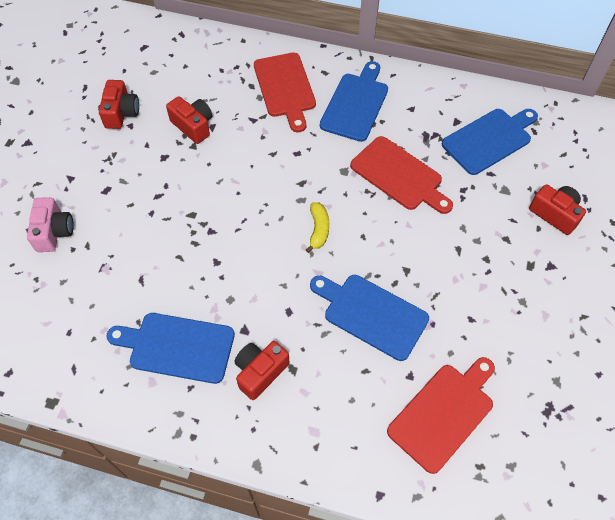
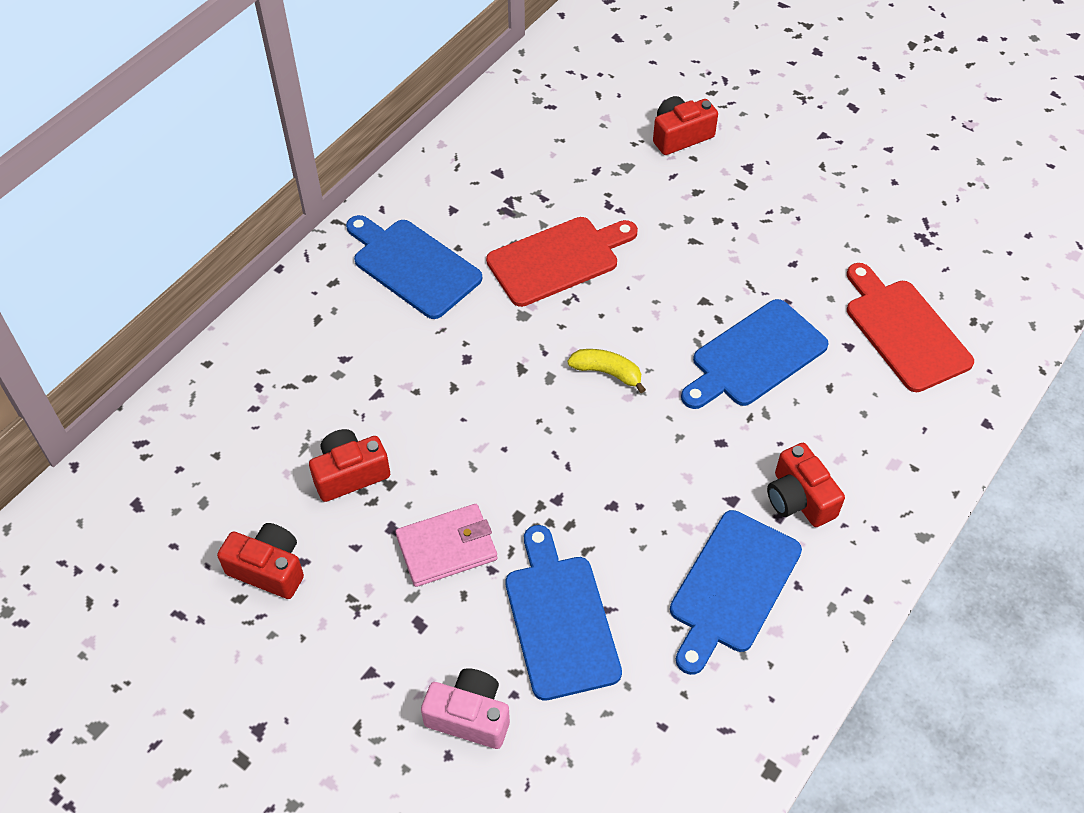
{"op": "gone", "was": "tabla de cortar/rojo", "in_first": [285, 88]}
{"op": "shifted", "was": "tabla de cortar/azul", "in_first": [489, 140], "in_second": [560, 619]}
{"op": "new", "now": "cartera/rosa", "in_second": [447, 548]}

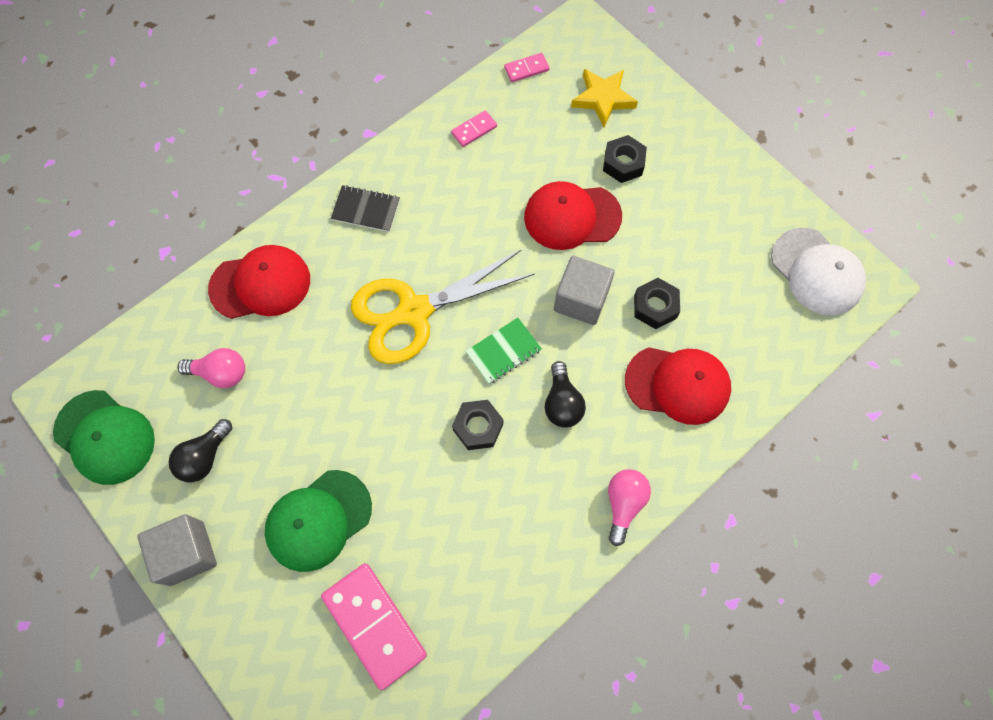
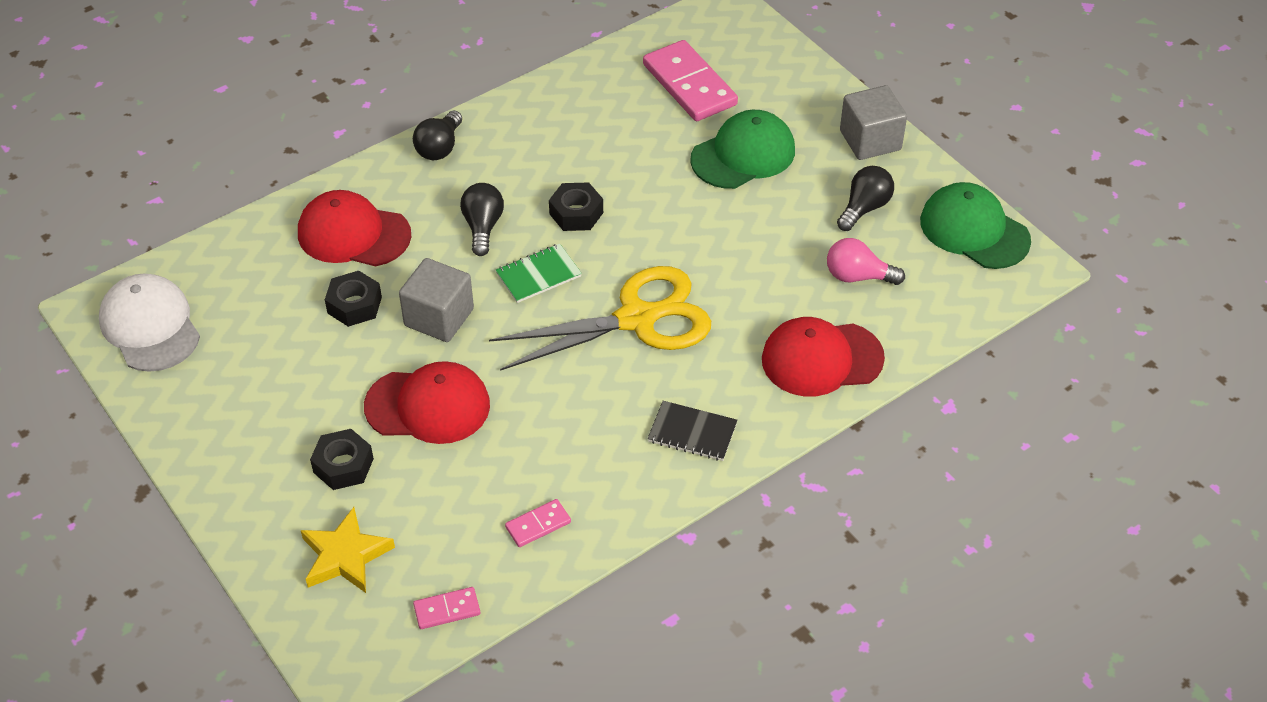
{"op": "repainted", "was": "bombilla/rosa", "now": "bombilla/negro", "in_first": [623, 504], "in_second": [440, 147]}

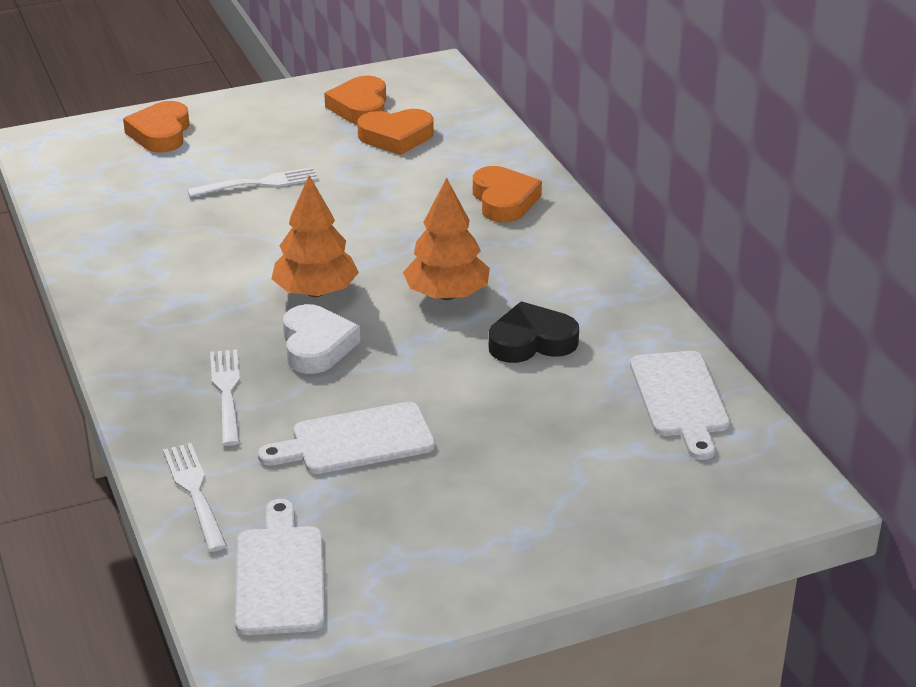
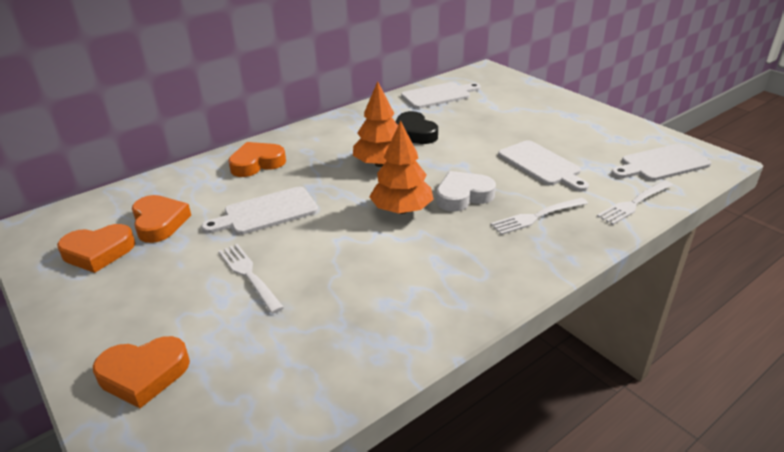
{"op": "new", "now": "tabla de cortar/blanco", "in_second": [266, 212]}

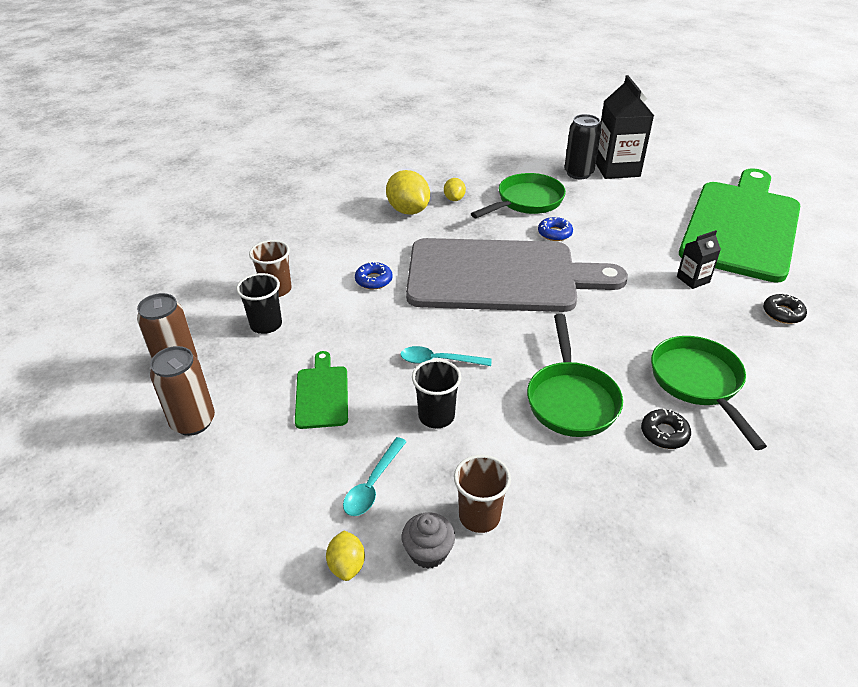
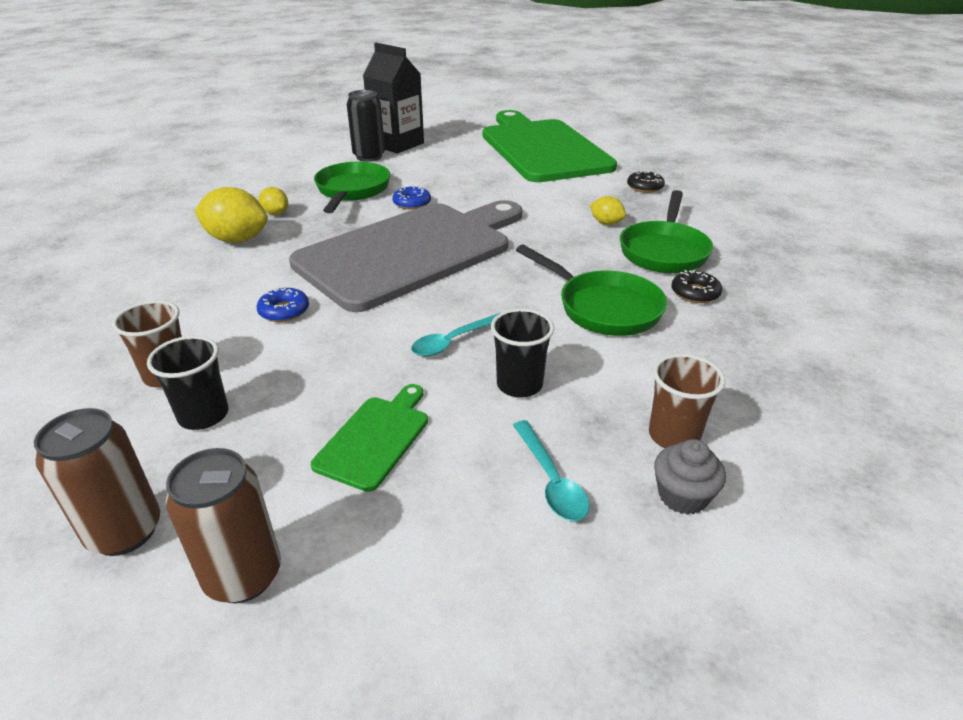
{"op": "gone", "was": "cartón de leche/negro", "in_first": [693, 279]}
{"op": "rotated", "was": "sartén/verde", "in_first": [698, 383], "in_second": [664, 251], "clockwise": -105}
{"op": "rotated", "was": "tabla de cortar/verde", "in_first": [322, 394], "in_second": [375, 438], "clockwise": 75}
{"op": "shifted", "was": "limón/amarillo", "in_first": [347, 565], "in_second": [606, 223]}

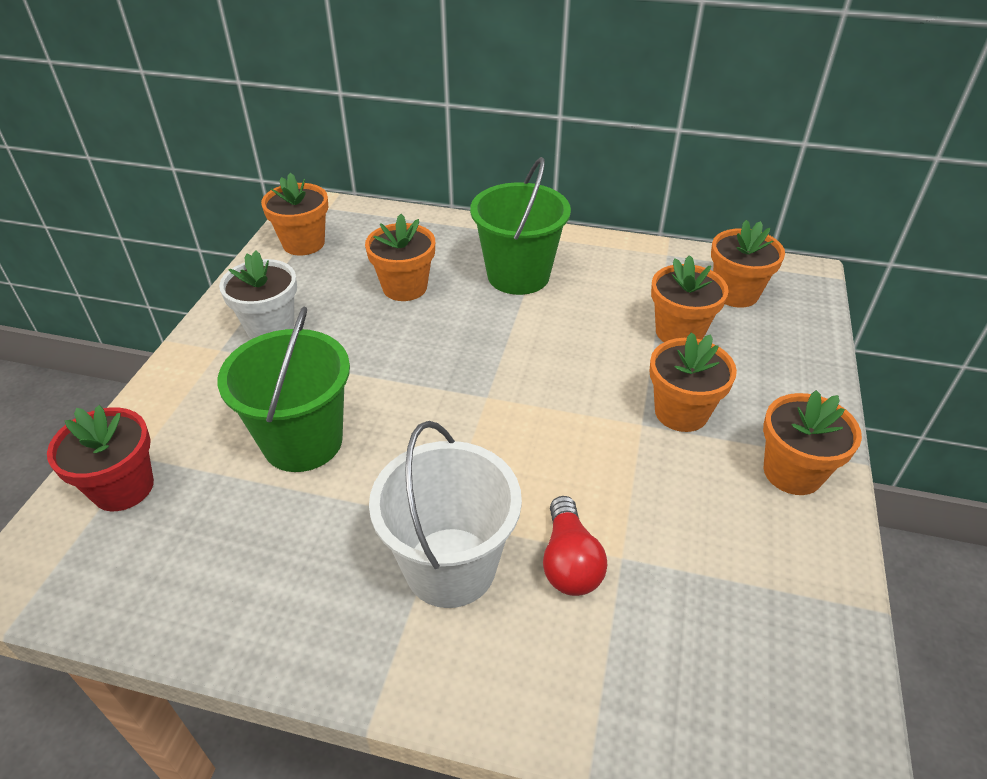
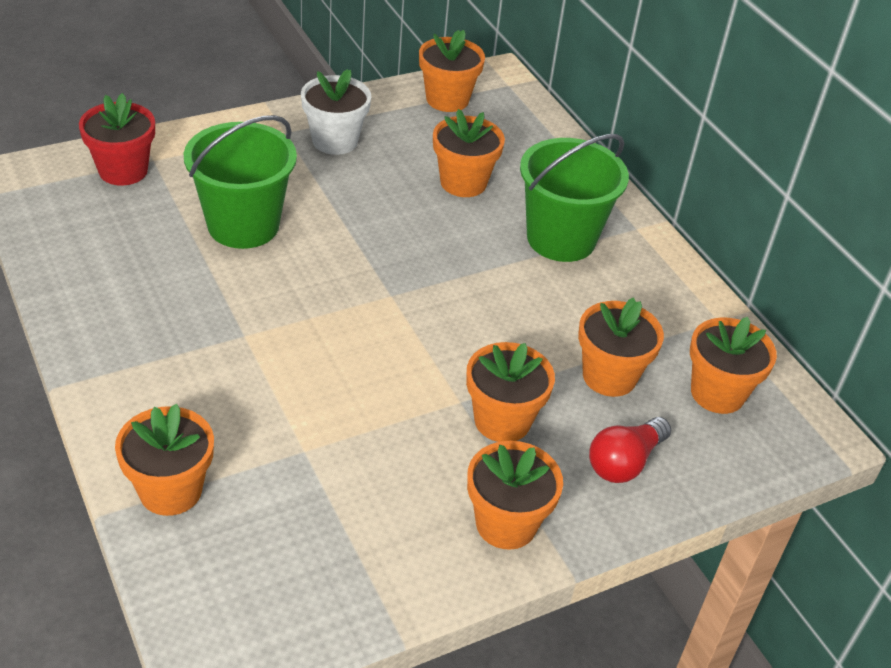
{"op": "gone", "was": "balde/blanco", "in_first": [450, 567]}
{"op": "shifted", "was": "bombilla/rojo", "in_first": [569, 562], "in_second": [624, 462]}
{"op": "new", "now": "maceta/naranja", "in_second": [170, 490]}

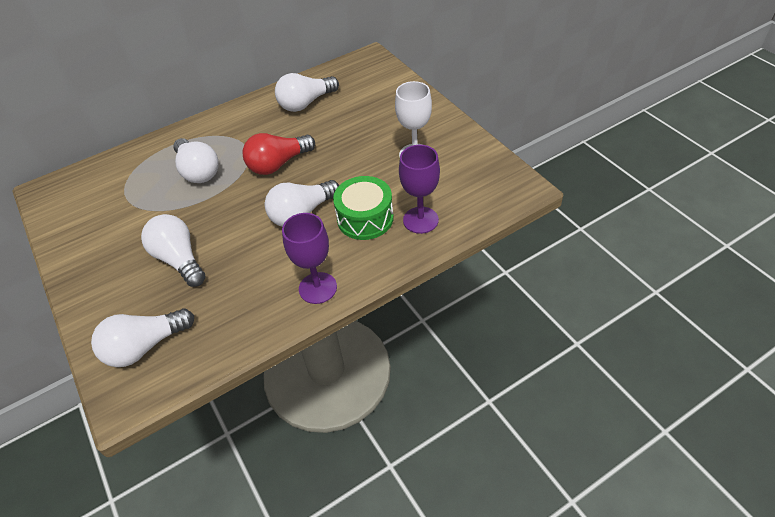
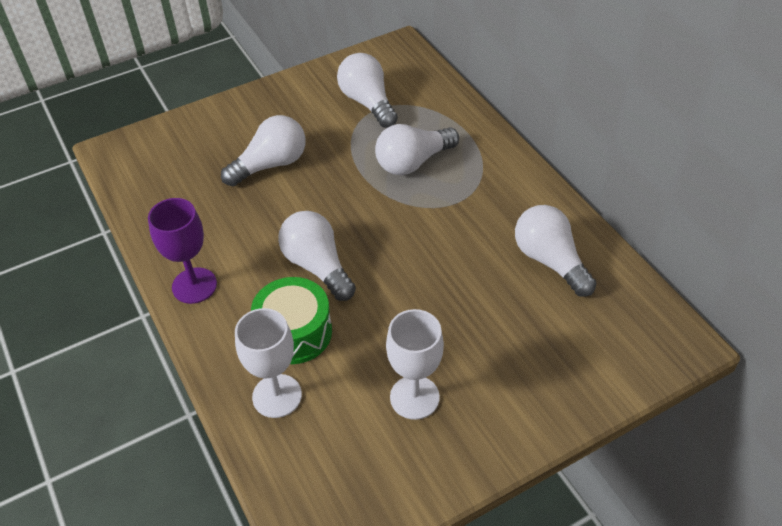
{"op": "gone", "was": "bombilla/rojo", "in_first": [278, 164]}
{"op": "repainted", "was": "copa/morado", "now": "copa/blanco", "in_first": [420, 220], "in_second": [277, 396]}
{"op": "shifted", "was": "bombilla/blanco", "in_first": [145, 346], "in_second": [368, 102]}

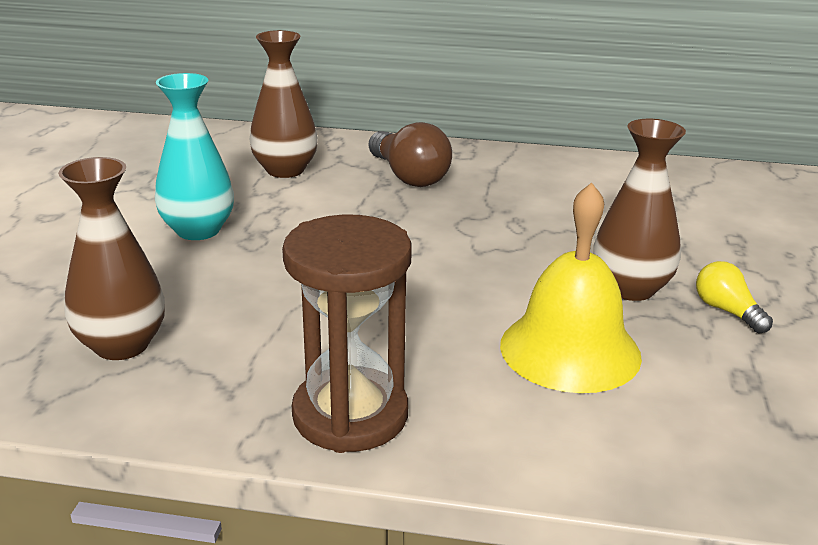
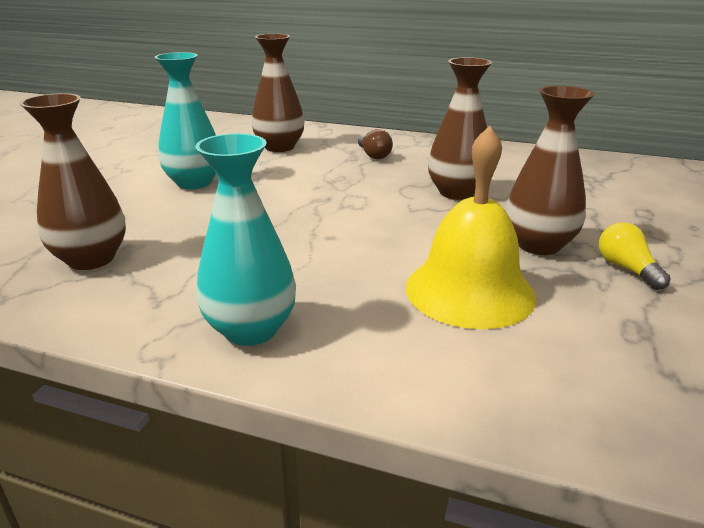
{"op": "scaled", "was": "bombilla/marrón", "in_first": [409, 176], "in_second": [373, 155], "ratio": 0.58}
{"op": "swapped", "was": "reloj de arena/marrón", "now": "florero/turquesa", "in_first": [350, 415], "in_second": [251, 329]}
{"op": "new", "now": "florero/marrón", "in_second": [457, 192]}

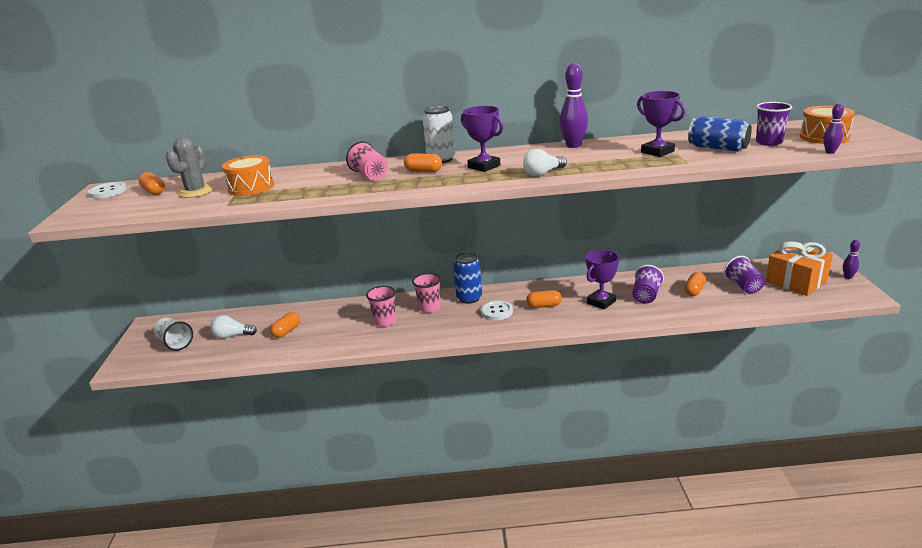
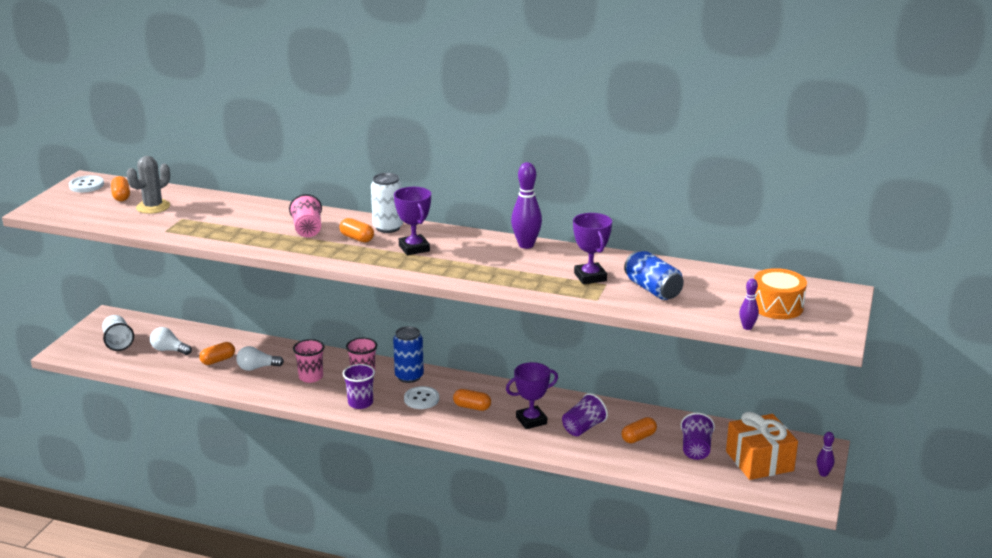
{"op": "shifted", "was": "vaso/morado", "in_first": [769, 142], "in_second": [360, 403]}
{"op": "shifted", "was": "bombilla/blanco", "in_first": [543, 173], "in_second": [257, 368]}
{"op": "gone", "was": "tambor/naranja", "in_first": [251, 187]}

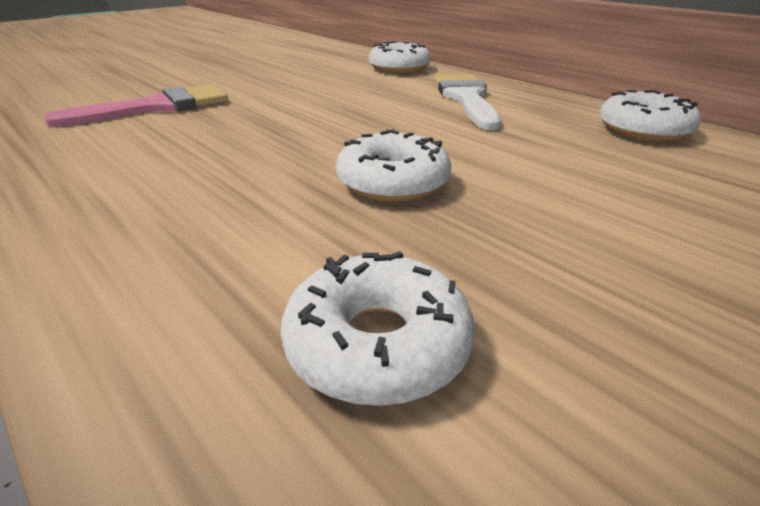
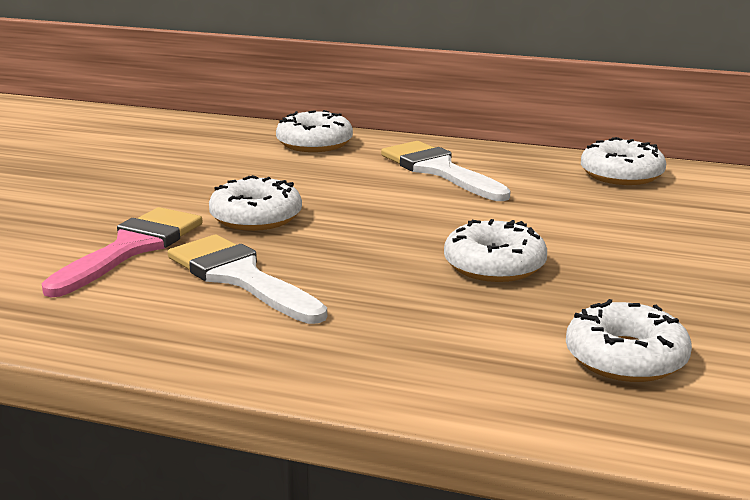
{"op": "new", "now": "rosquilla/blanco", "in_second": [256, 217]}
{"op": "new", "now": "pincel/blanco", "in_second": [241, 277]}

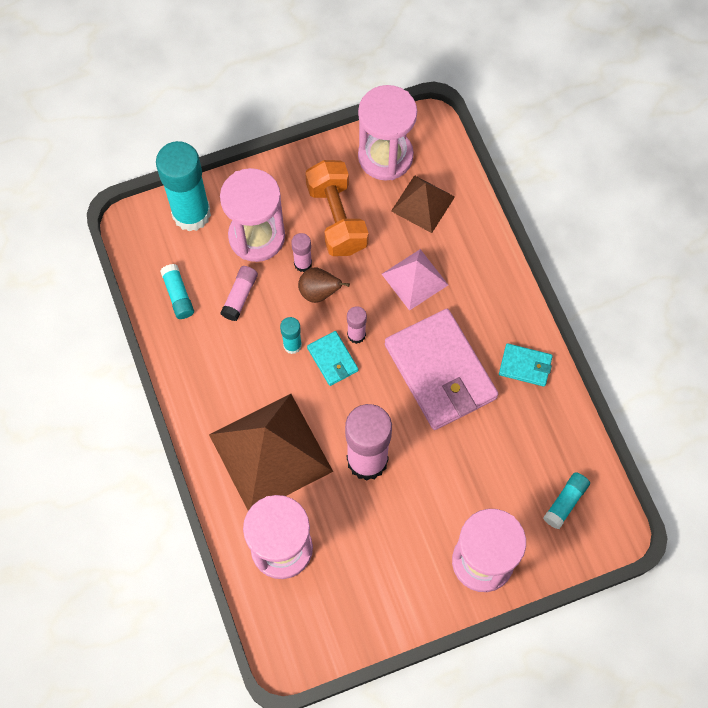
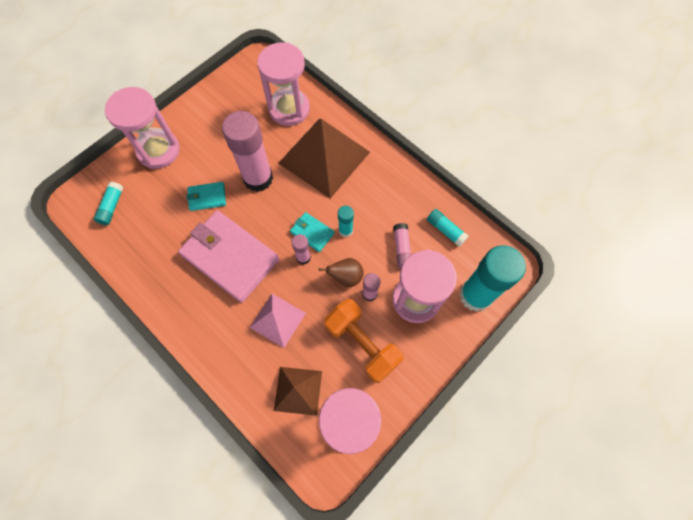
{"op": "shifted", "was": "cartera/turquesa", "in_first": [525, 366], "in_second": [207, 197]}

